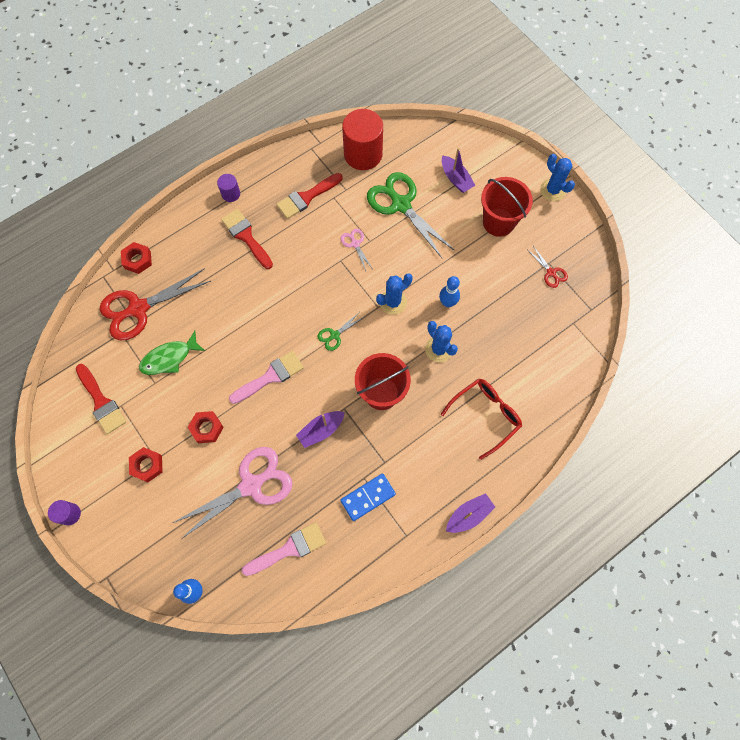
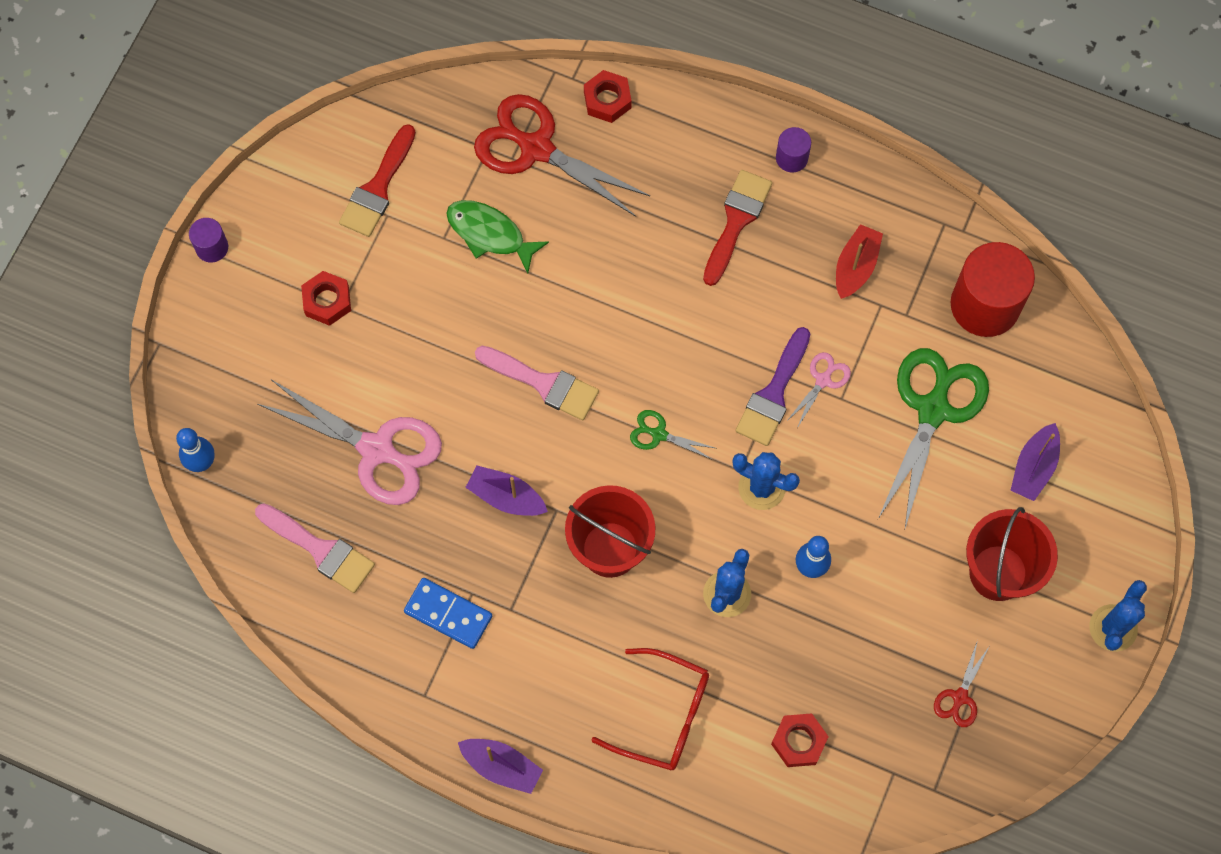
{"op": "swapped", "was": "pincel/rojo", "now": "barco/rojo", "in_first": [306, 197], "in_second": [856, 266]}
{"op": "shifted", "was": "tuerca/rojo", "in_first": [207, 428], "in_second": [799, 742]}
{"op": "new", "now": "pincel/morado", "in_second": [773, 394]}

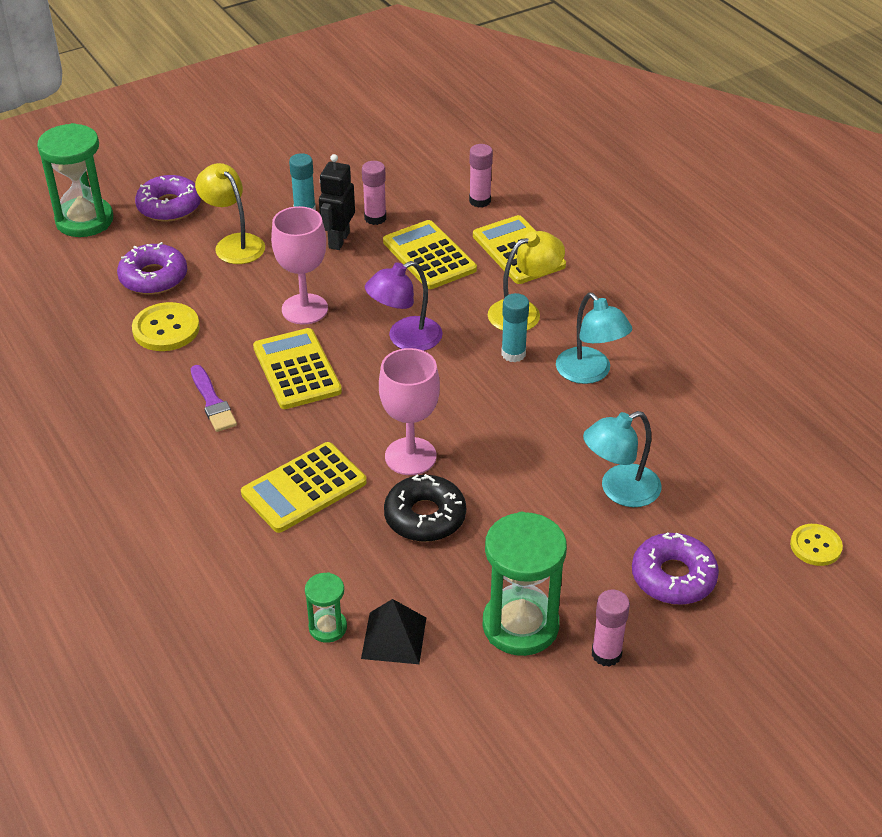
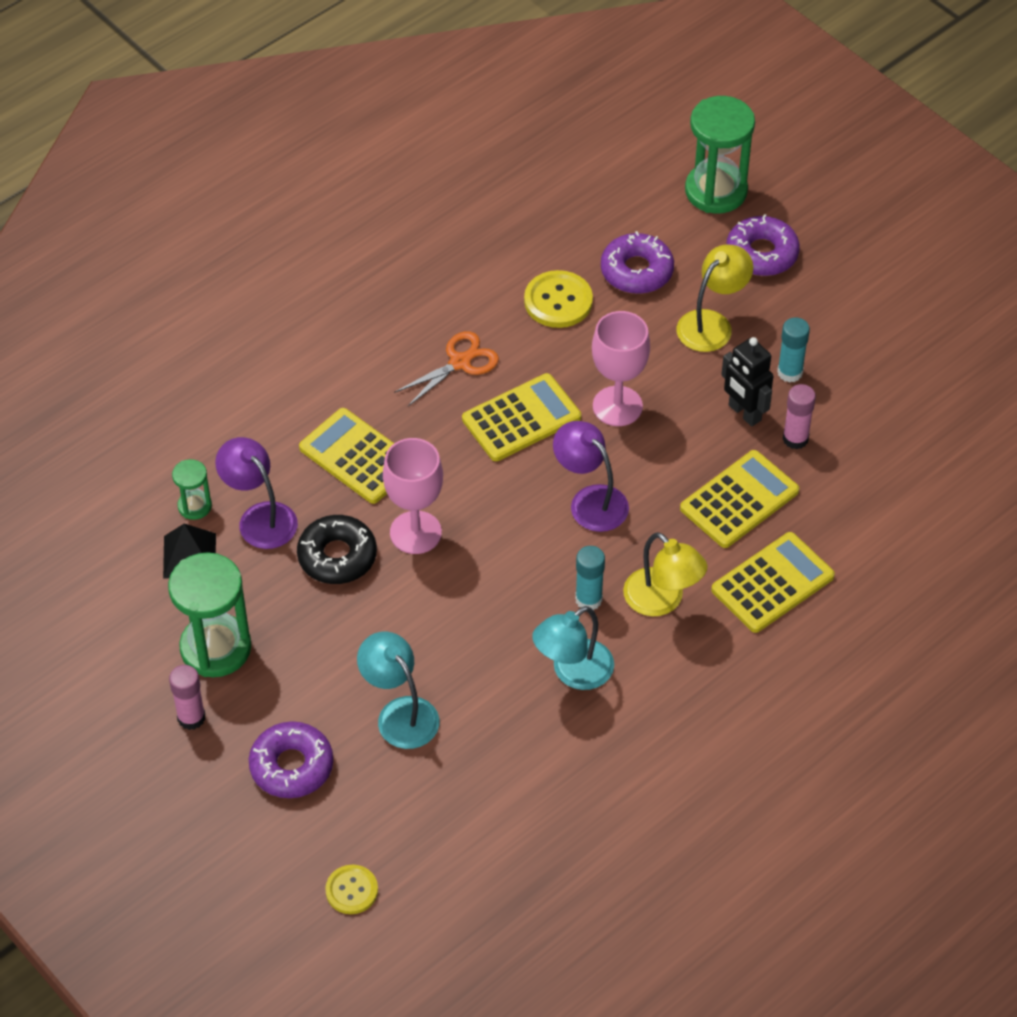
{"op": "gone", "was": "barra de pegamento/rosa", "in_first": [480, 201]}
{"op": "rotated", "was": "robot/negro", "in_first": [338, 240], "in_second": [744, 413], "clockwise": -135}
{"op": "swapped", "was": "pincel/morado", "now": "tijeras/naranja", "in_first": [212, 402], "in_second": [460, 362]}
{"op": "new", "now": "lámpara/morado", "in_second": [260, 517]}

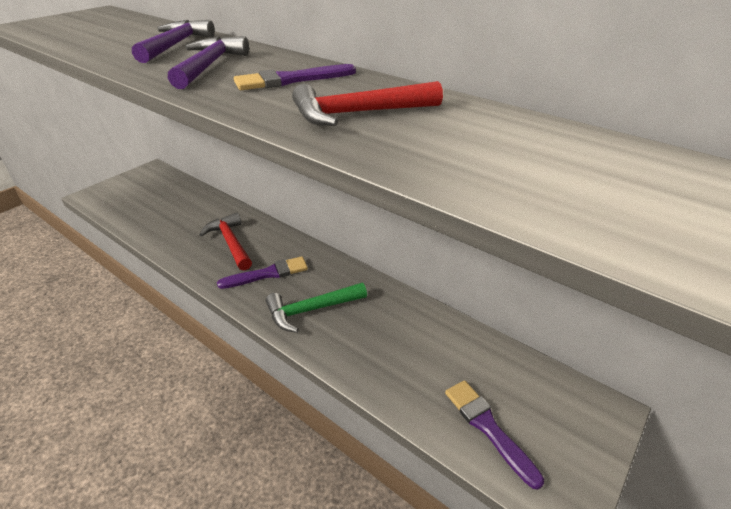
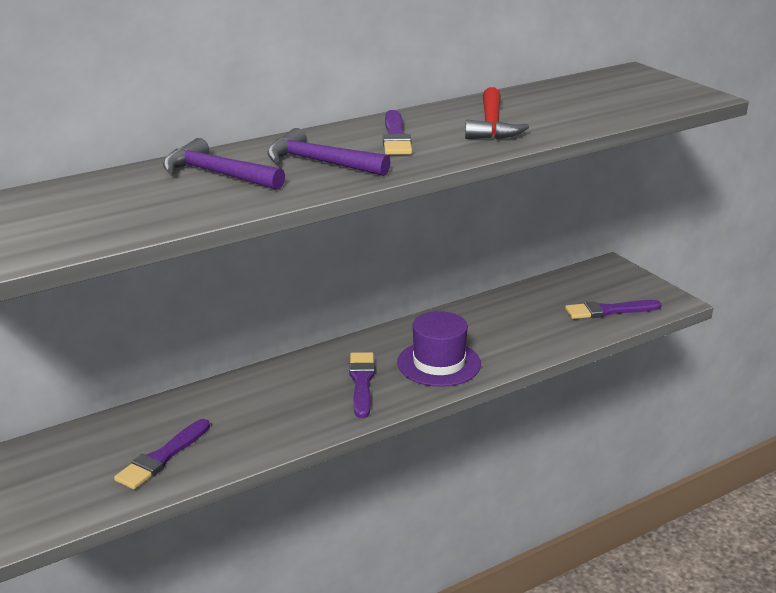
{"op": "gone", "was": "martillo/rojo", "in_first": [231, 243]}
{"op": "swapped", "was": "martillo/verde", "now": "sombrero/morado", "in_first": [311, 310], "in_second": [439, 363]}
{"op": "new", "now": "pincel/morado", "in_second": [162, 457]}

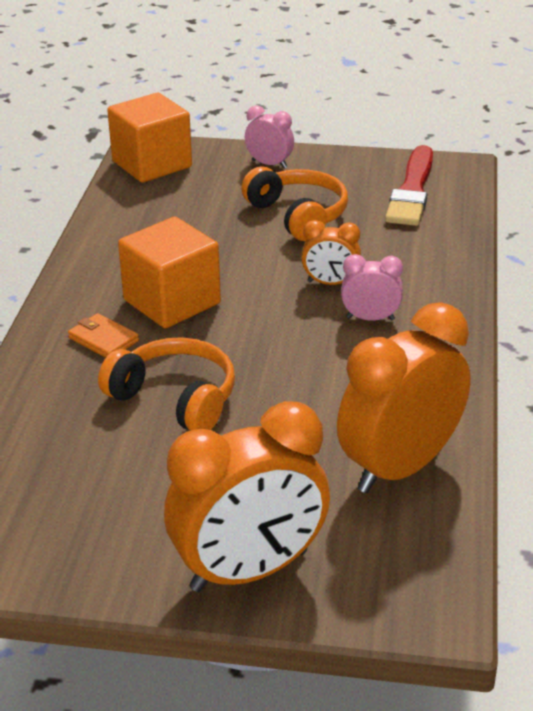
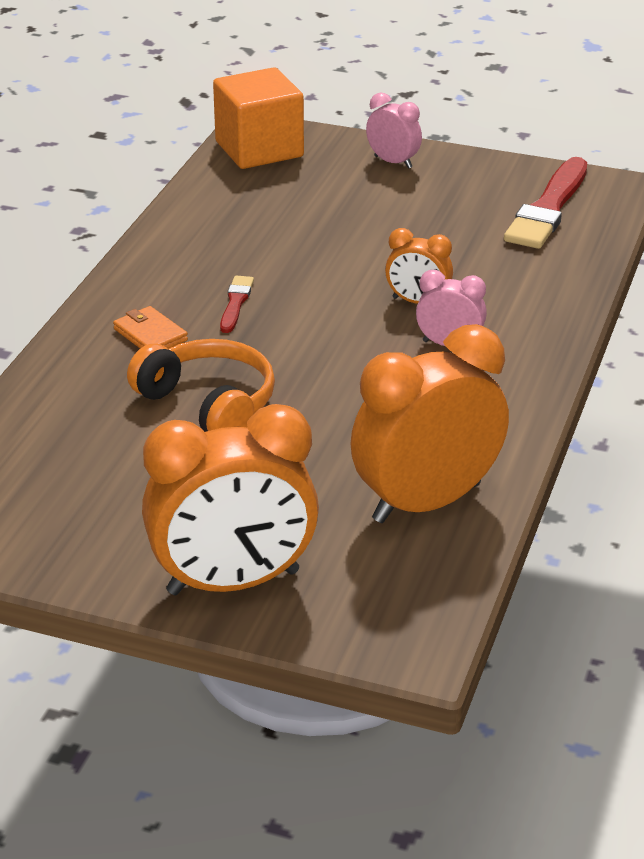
{"op": "gone", "was": "auriculares/naranja", "in_first": [298, 215]}
{"op": "swapped", "was": "cubo/naranja", "now": "pincel/rojo", "in_first": [172, 302], "in_second": [236, 303]}

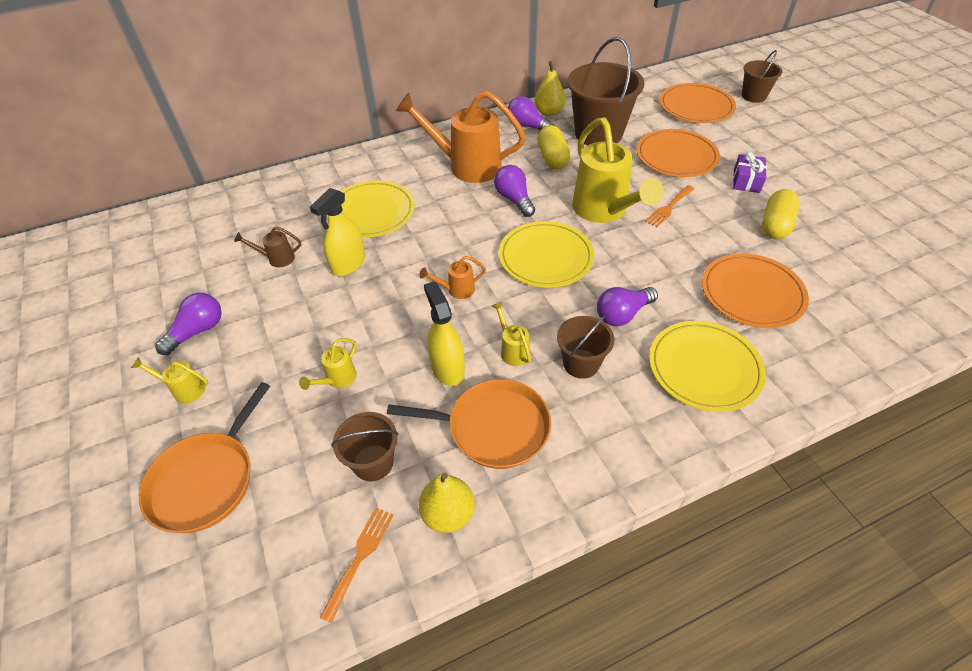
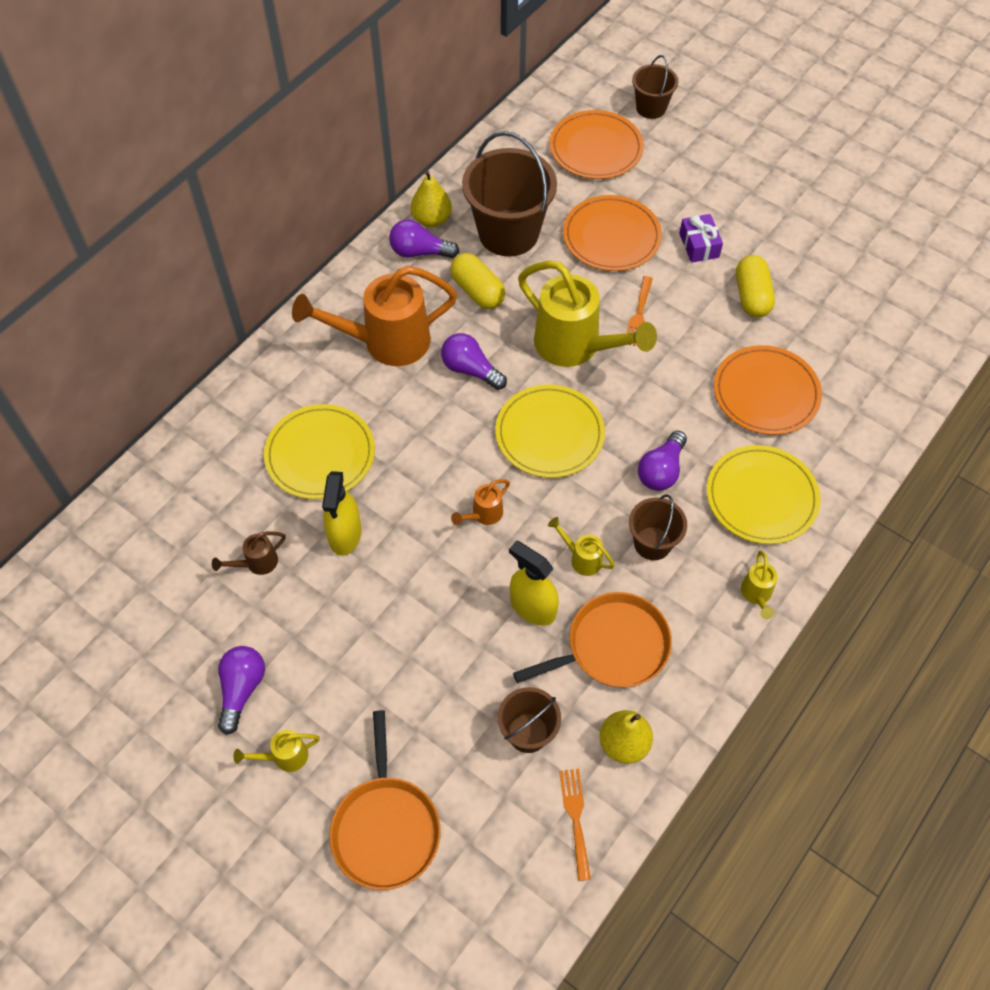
{"op": "shifted", "was": "regadera/amarillo", "in_first": [337, 379], "in_second": [756, 595]}

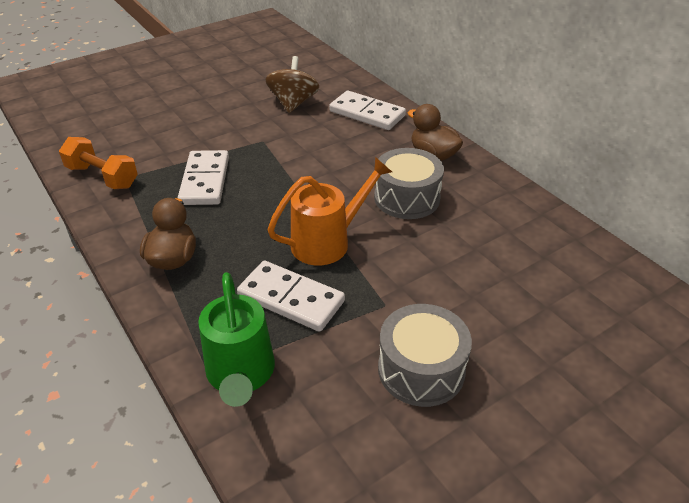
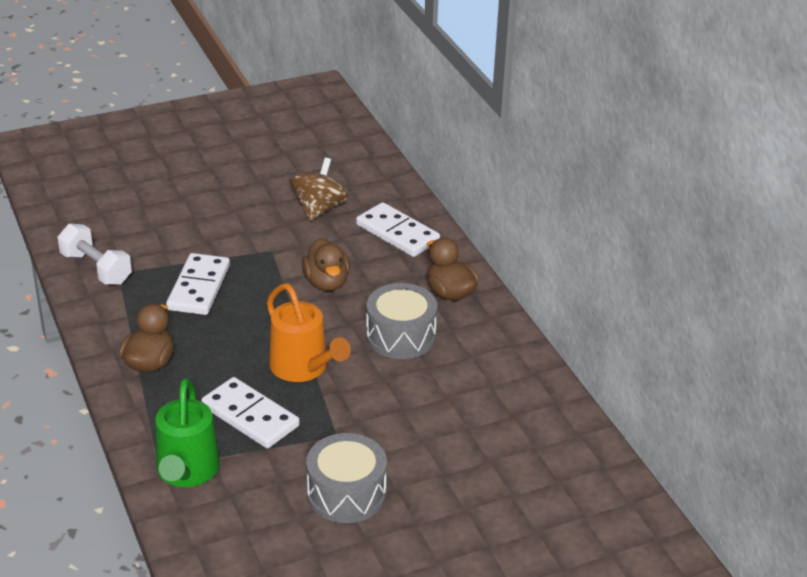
{"op": "repainted", "was": "mancuerna/naranja", "now": "mancuerna/blanco", "in_first": [102, 177], "in_second": [96, 268]}
{"op": "rotated", "was": "regadera/naranja", "in_first": [328, 241], "in_second": [303, 368], "clockwise": 75}
{"op": "new", "now": "pato/marrón", "in_second": [326, 283]}

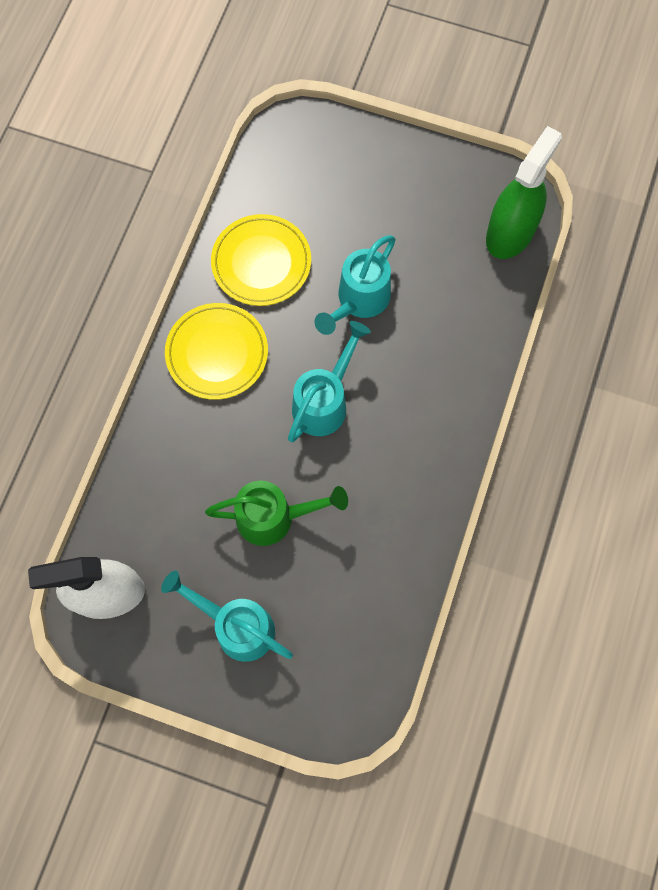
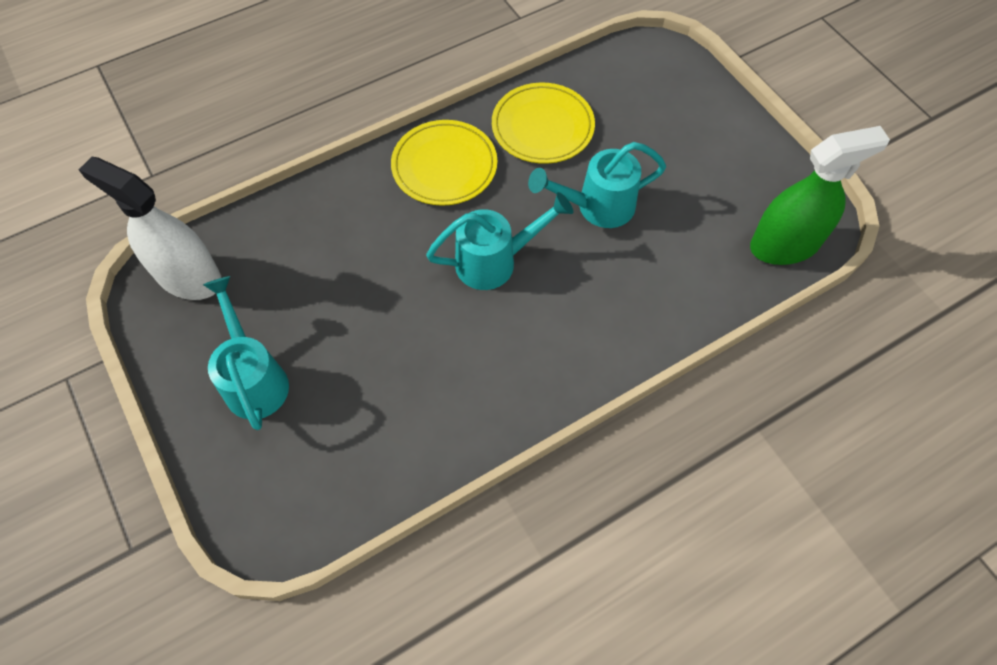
{"op": "gone", "was": "regadera/verde", "in_first": [274, 517]}

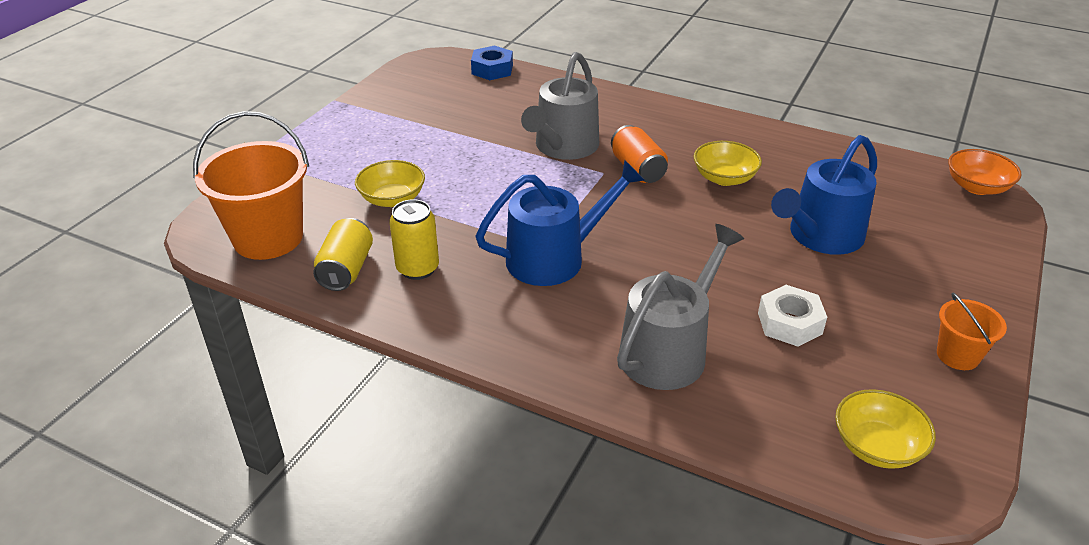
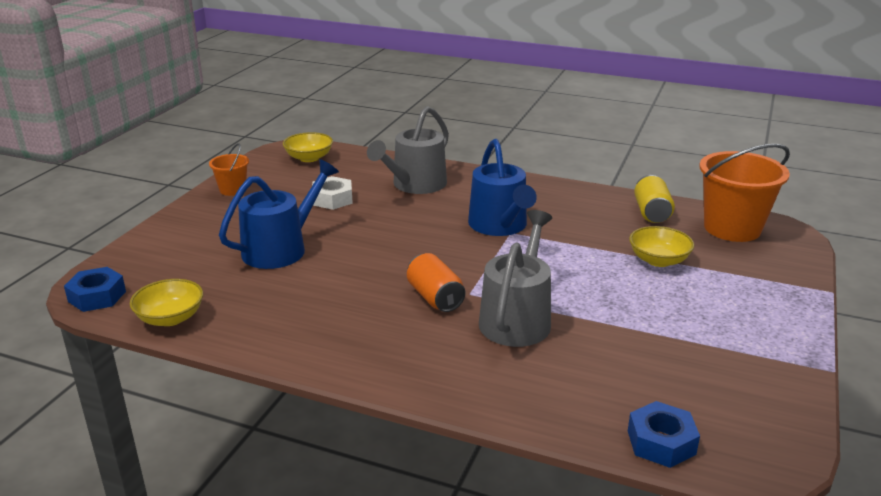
{"op": "shifted", "was": "cuenco/amarillo", "in_first": [724, 178], "in_second": [170, 318]}
{"op": "swapped", "was": "cuenco/naranja", "now": "tuerca/azul", "in_first": [977, 187], "in_second": [97, 296]}
{"op": "rotated", "was": "regadera/azul", "in_first": [554, 258], "in_second": [500, 226], "clockwise": -75}
{"op": "gone", "was": "lata/amarillo", "in_first": [417, 268]}

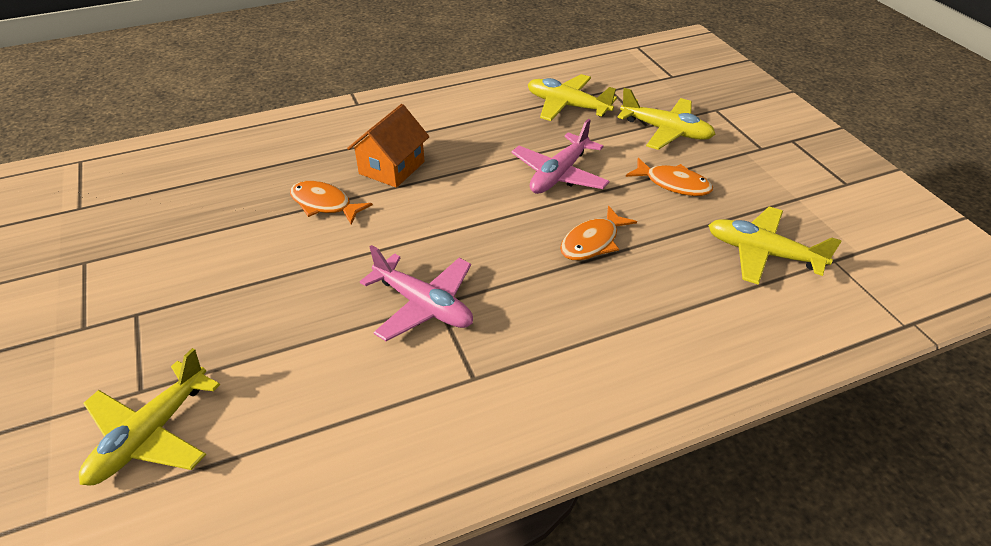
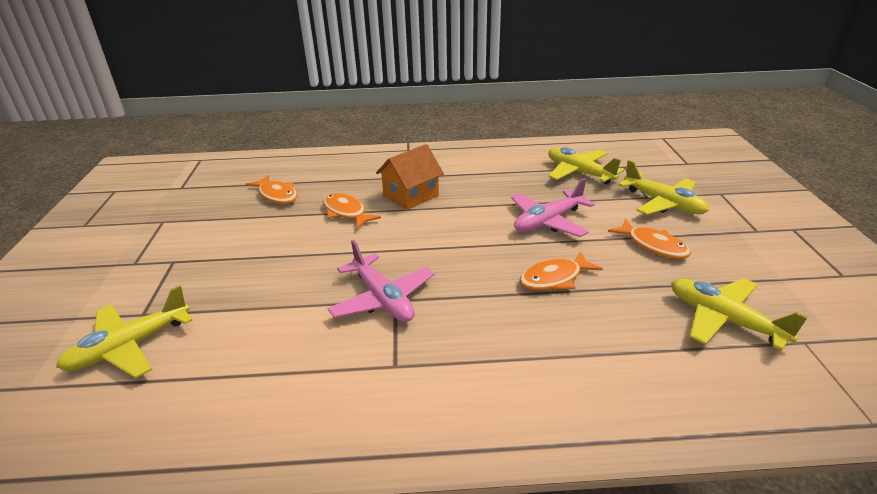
{"op": "new", "now": "pez/naranja", "in_second": [277, 195]}

